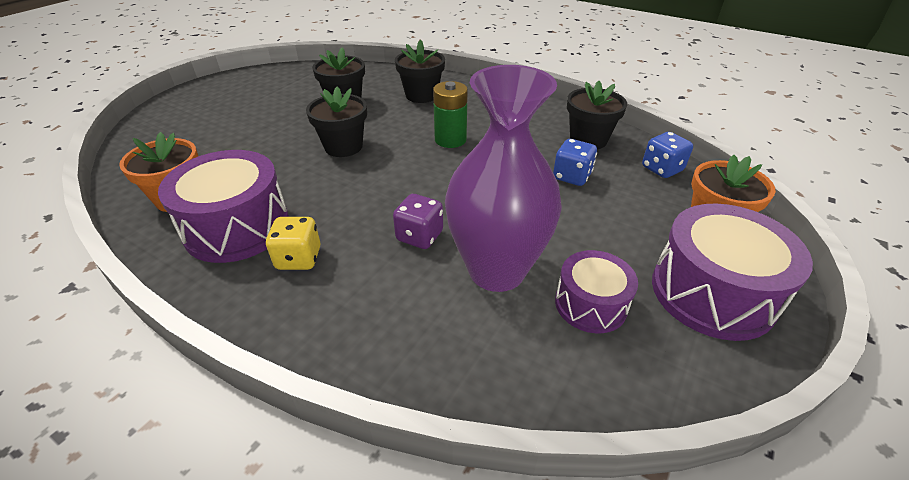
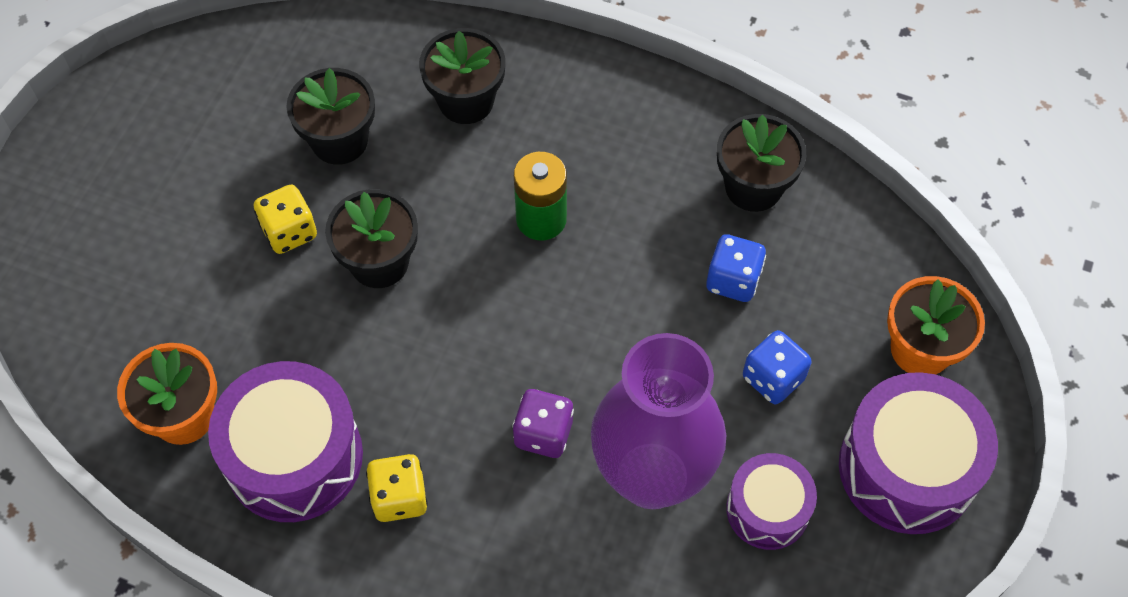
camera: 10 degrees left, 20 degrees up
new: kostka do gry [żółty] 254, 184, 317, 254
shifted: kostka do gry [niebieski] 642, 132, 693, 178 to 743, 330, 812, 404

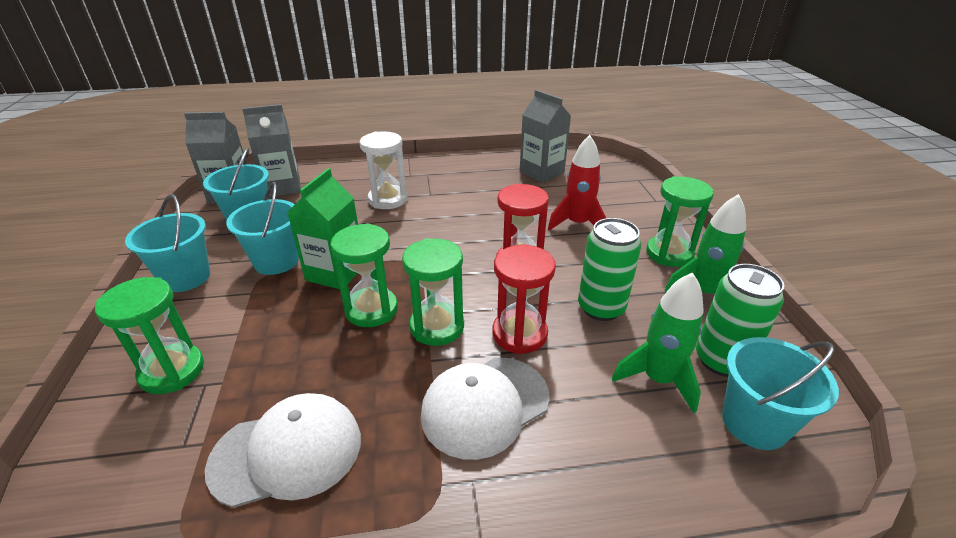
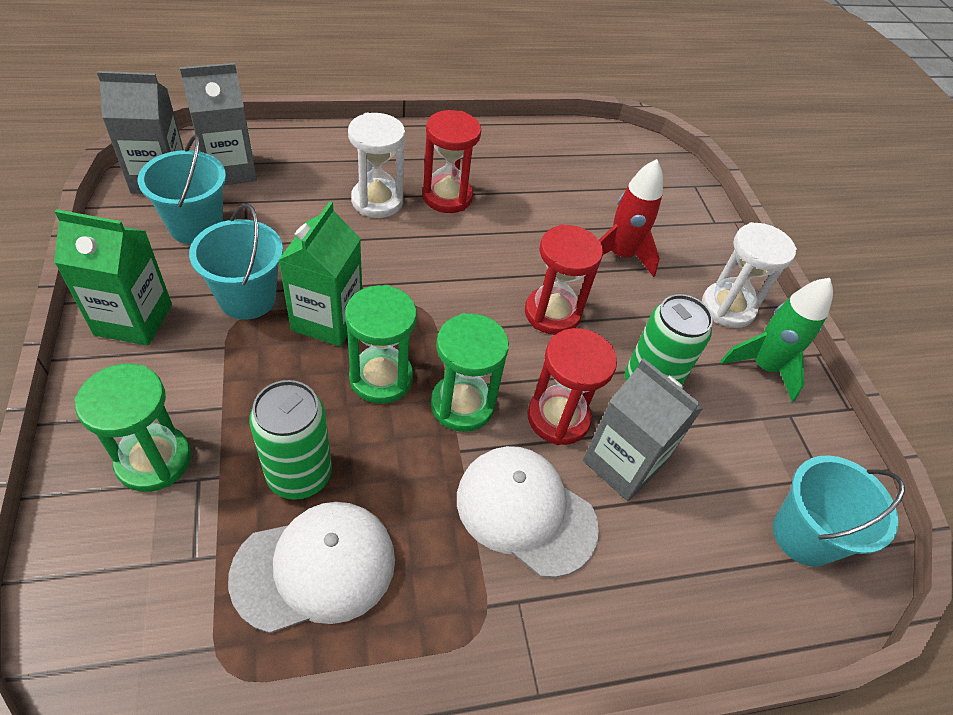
camera: 10 degrees left, 15 degrees up
gone: rakieta [zielony] 612, 272, 704, 413
new: klepsydra [czerwony] 422, 110, 481, 213
shifted: karton mleka [szary] 520, 90, 571, 183 to 583, 358, 703, 501; puszka [zielony] 696, 264, 784, 377 to 249, 380, 332, 500
swapped: wiadro [turkusowy] 125, 194, 210, 292 to karton mleka [zielony] 54, 209, 172, 346
repainted: klepsydra [zielony] 646, 176, 714, 267 to klepsydra [biały] 702, 222, 797, 328
rotated: czapka [biały] 421, 358, 550, 460 = 457, 446, 599, 578 75 degrees clockwise

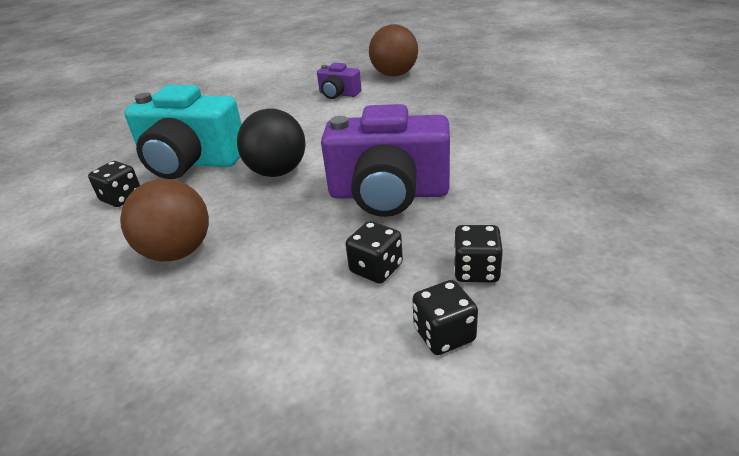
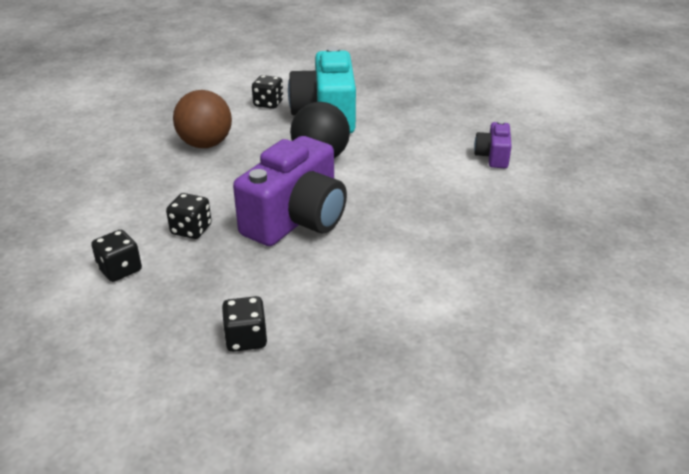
camera: 70 degrees right, 0 degrees up
gone: piłka [brązowy] 369, 24, 418, 76
shifted: kostka do gry [czarny] 454, 225, 503, 283 to 222, 296, 267, 352
rotated: aparat fotograficzny [fioletowy] 321, 104, 450, 217 = 233, 136, 347, 246 135 degrees counterclockwise

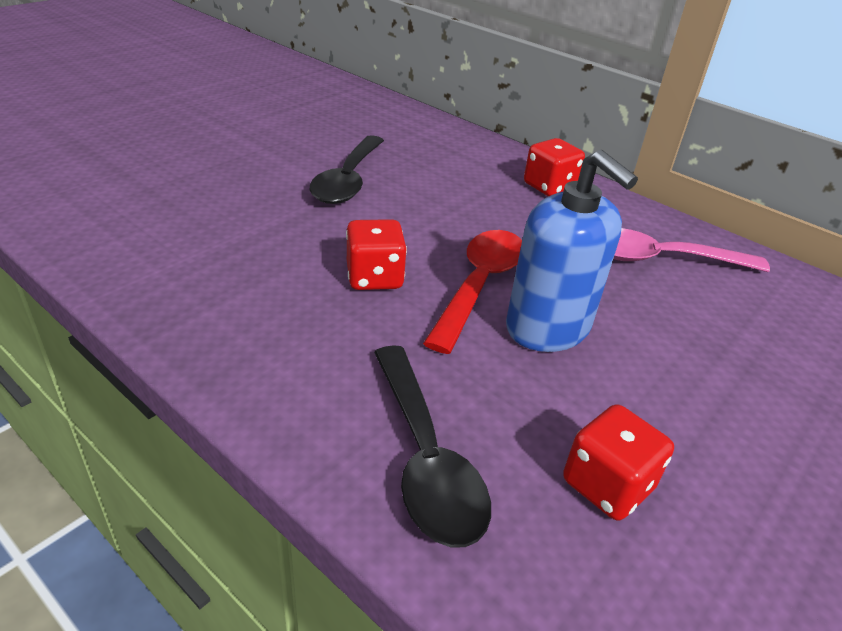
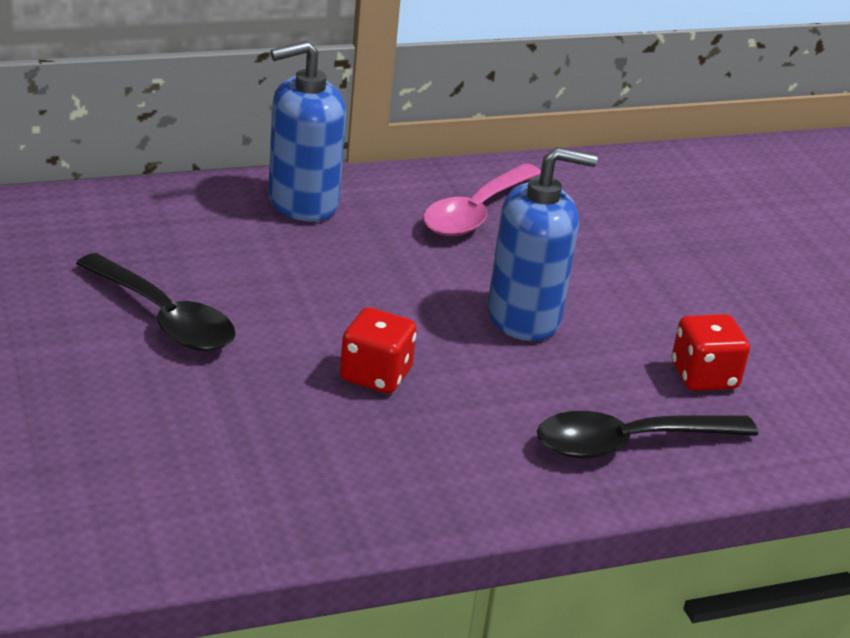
camera: 60 degrees left, 5 degrees down
gone: łyżka [czerwony] 423, 230, 522, 354
swapped: kostka do gry [czerwony] 524, 138, 585, 196 to dozownik mydła [niebieski] 268, 41, 346, 222
rotated: łyżka [czarny] 374, 345, 491, 547 = 537, 411, 758, 458 150 degrees clockwise

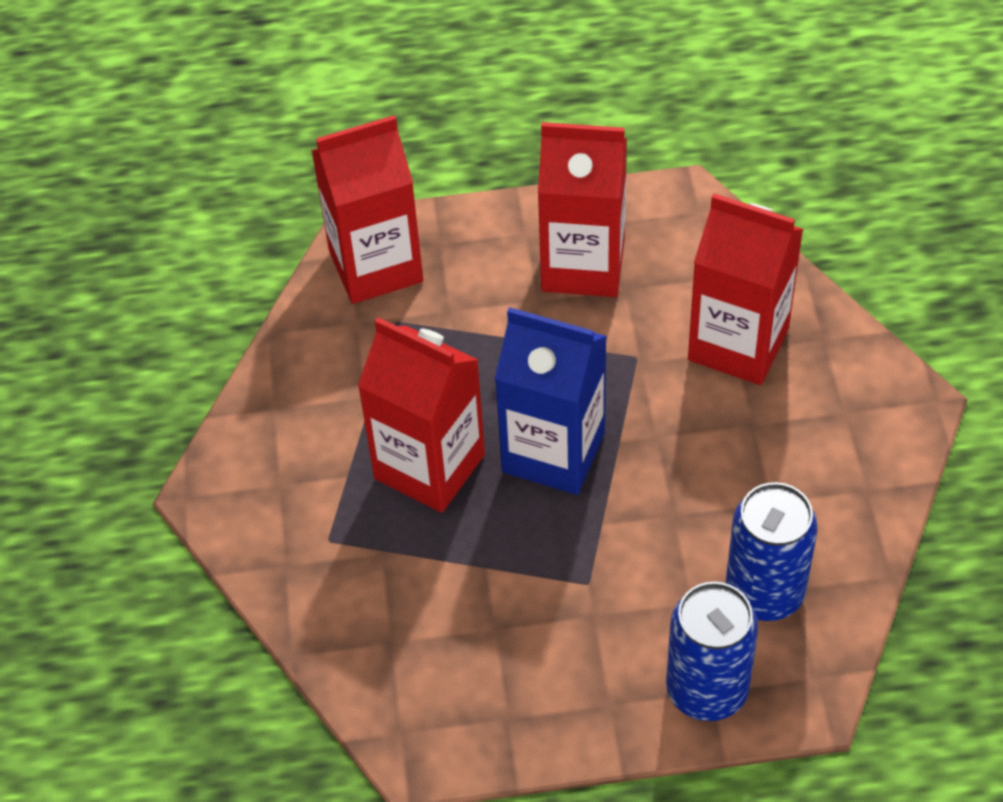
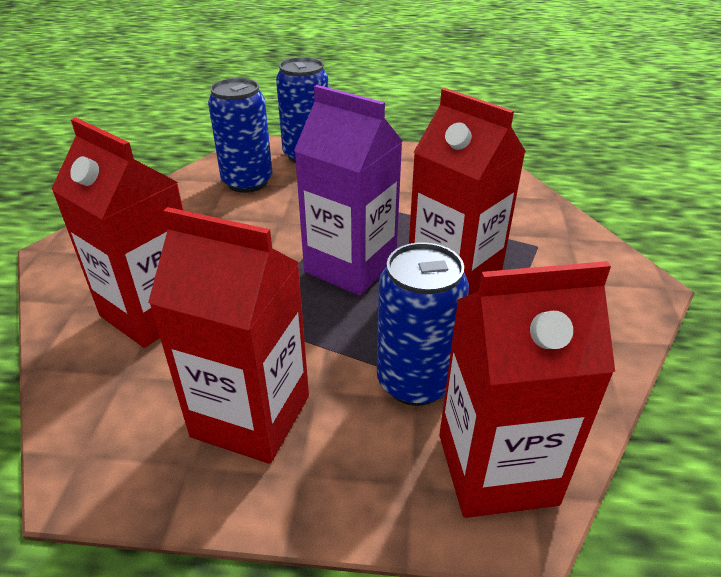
camera: 170 degrees left, 15 degrees down
new: puszka [niebieski] 377, 242, 469, 406
repainted: karton mleka [niebieski] 495, 307, 607, 495 to karton mleka [fioletowy] 294, 85, 403, 296

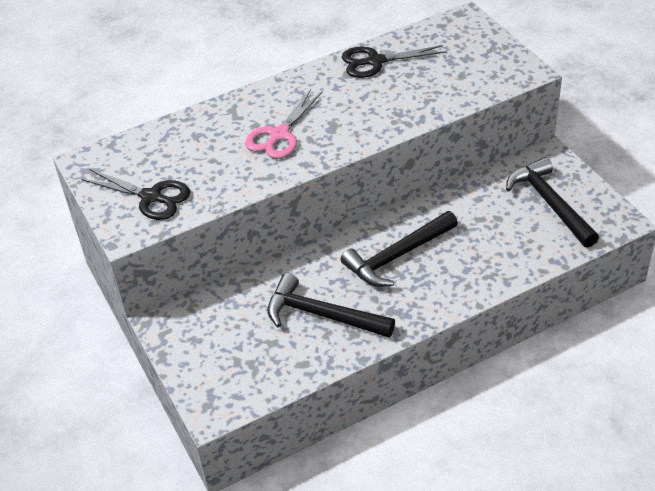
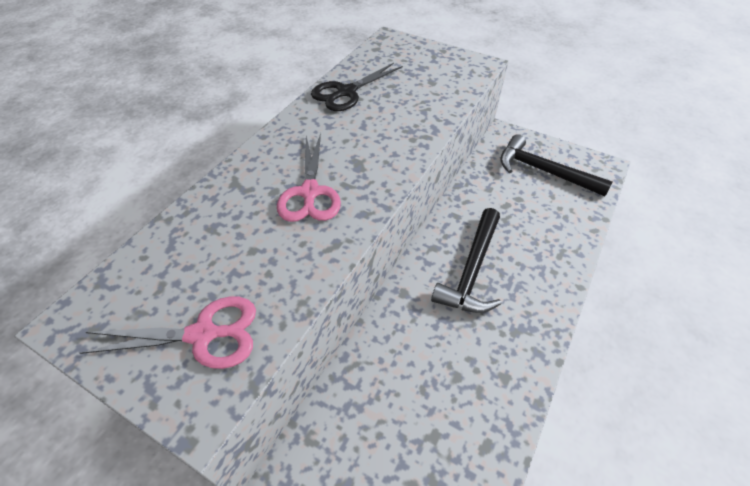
camera: 35 degrees left, 5 degrees up
gone: młotek [czarny] 267, 273, 395, 338
repainted: nożyczki [czarny] 82, 169, 190, 220 to nożyczki [różowy] 80, 296, 256, 369

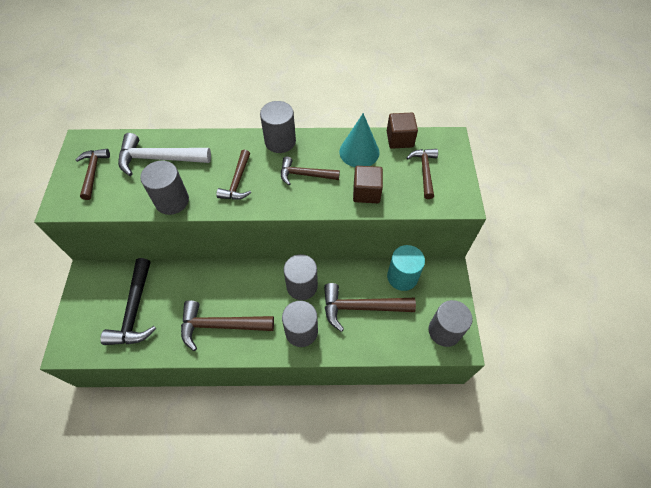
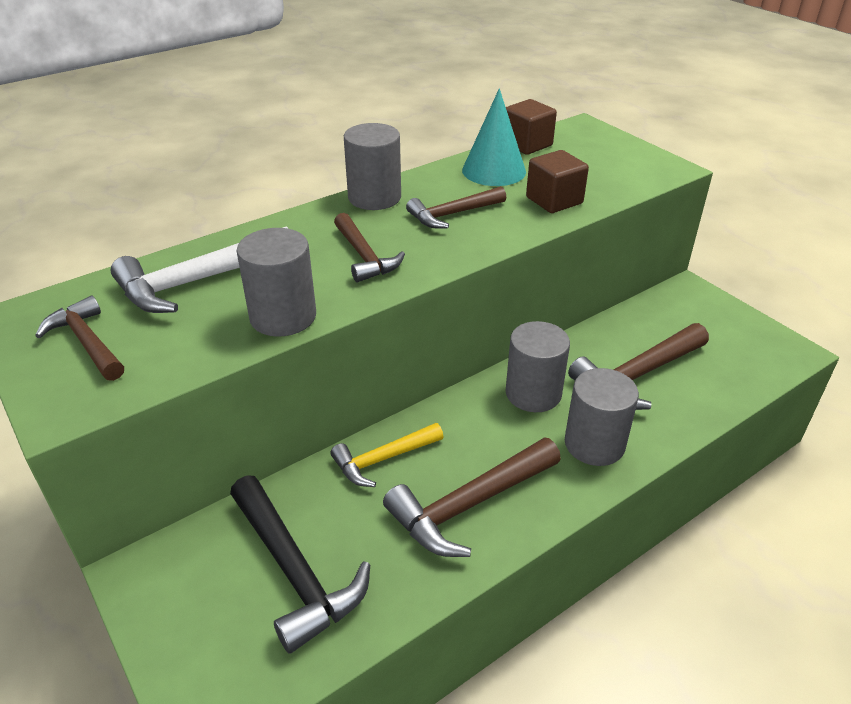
camera: 35 degrees left, 20 degrees down
gone: walec [turkusowy] 387, 245, 425, 291; młotek [brązowy] 407, 149, 438, 199; walec [szary] 429, 300, 473, 347
new: młotek [żółty] 330, 423, 444, 487

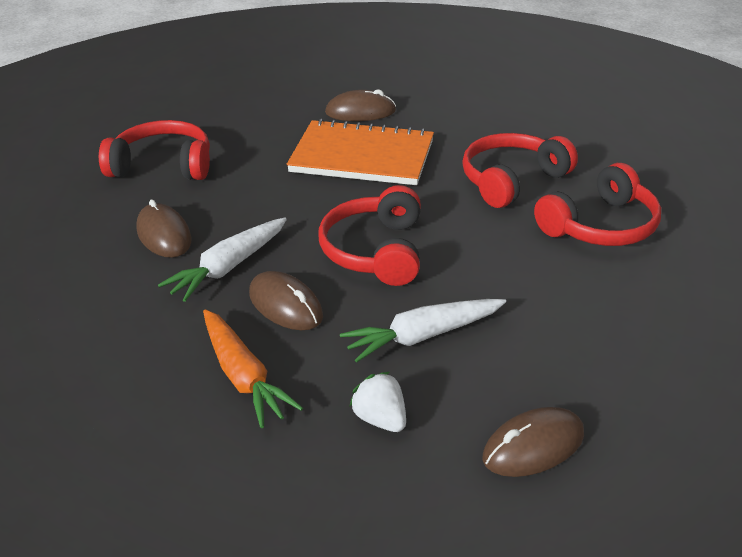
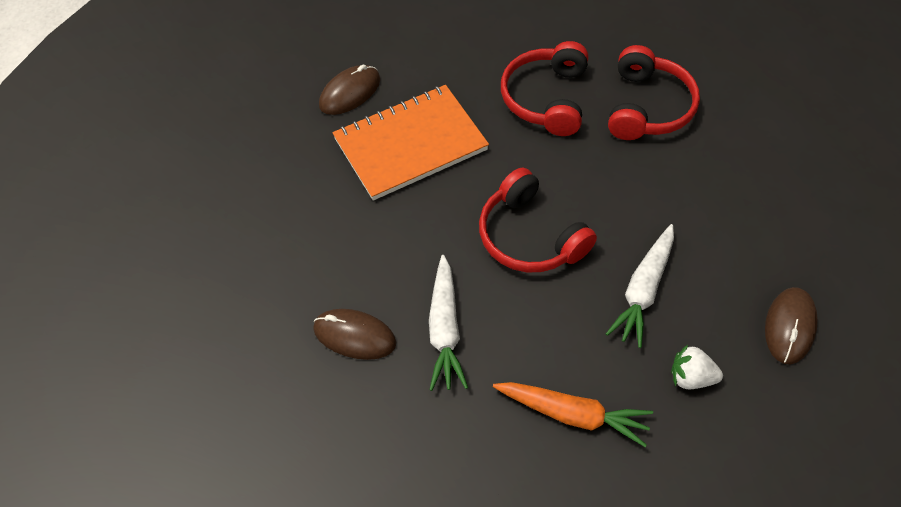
camera: 40 degrees left, 20 degrees up
gone: słuchawki [czerwony] 99, 120, 210, 180; myszka [brązowy] 249, 271, 323, 330

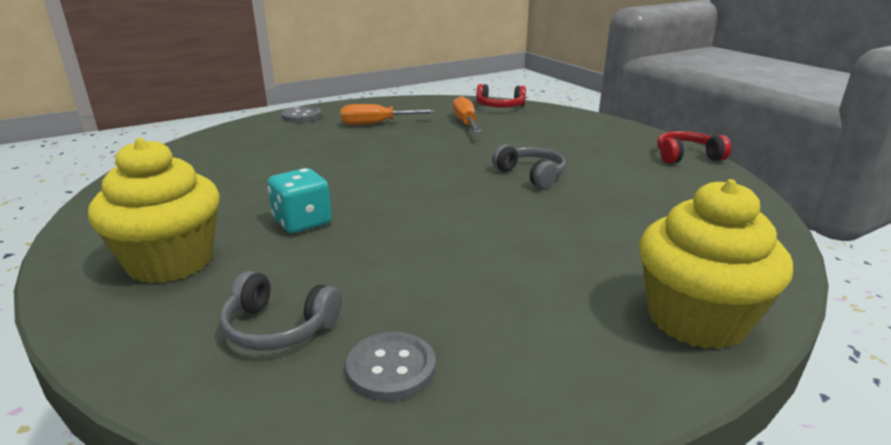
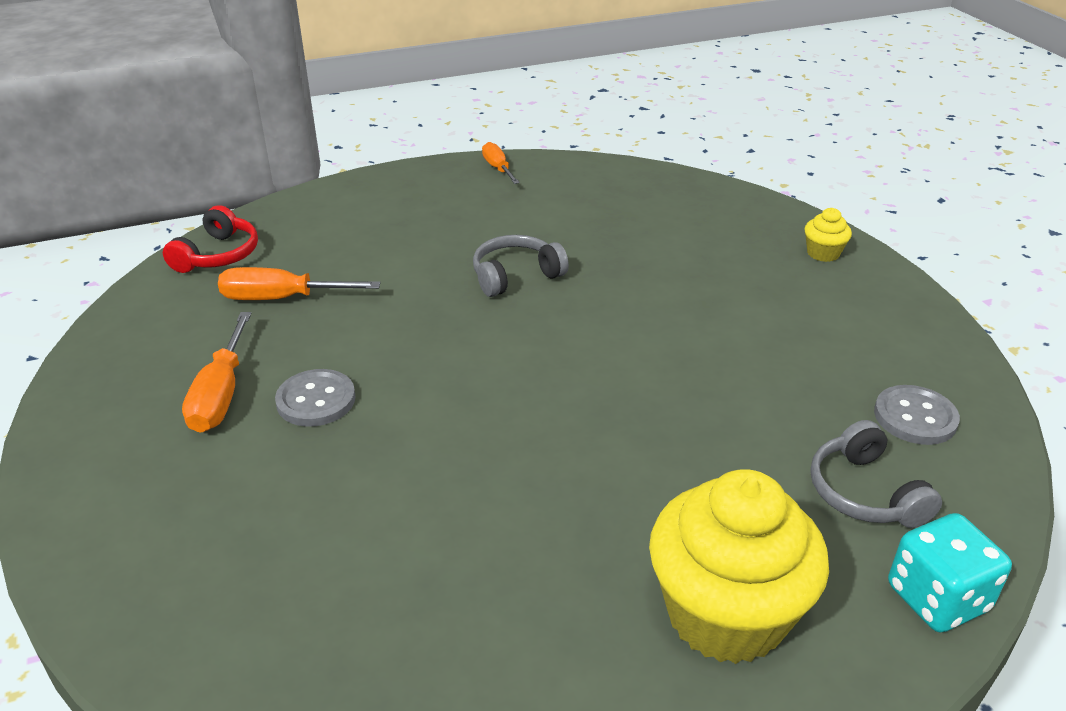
camera: 80 degrees left, 10 degrees up
shifted: kostka do gry [turkusowy] 267, 168, 332, 233 to 888, 513, 1012, 632; guzik [szary] 281, 106, 321, 122 to 275, 369, 356, 427
swapped: słuchawki [czerwony] 657, 131, 731, 164 to śrubokręt [pomarańczowy] 482, 142, 520, 184
rotated: słuchawki [szary] 220, 271, 342, 351 = 810, 420, 942, 528 135 degrees clockwise
scaled: muffinka [żółty] 639, 179, 793, 349 = 804, 208, 852, 262 x0.42

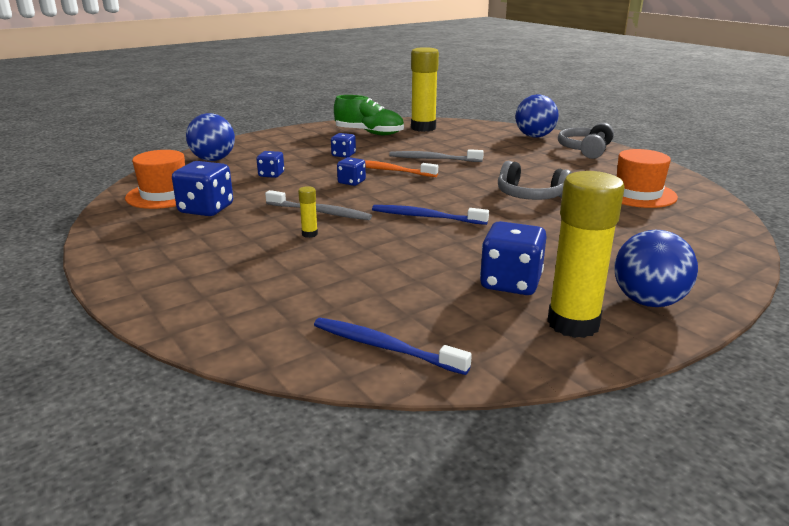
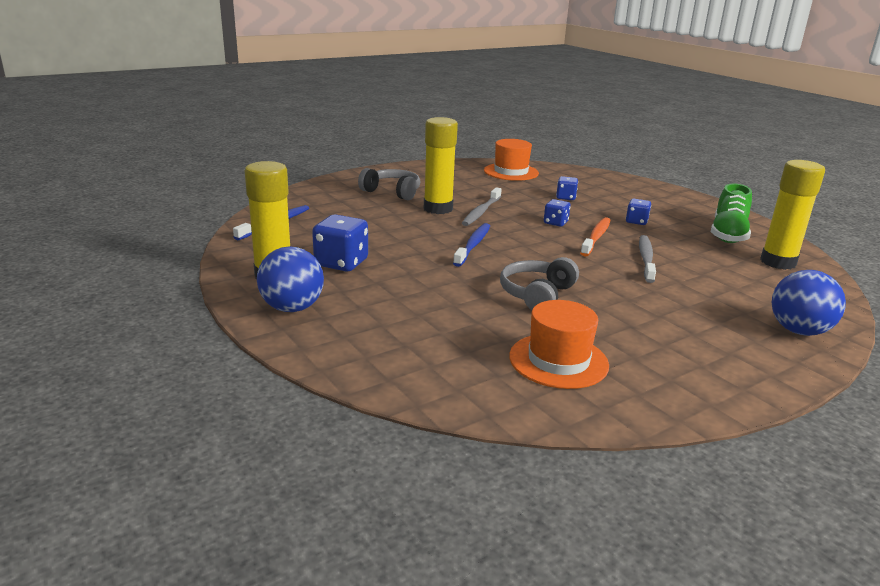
camera: 90 degrees right, 0 degrees up
gone: kostka do gry [niebieski] 172, 161, 233, 216; piłka [niebieski] 186, 113, 235, 161
shifted: słuchawki [szary] 558, 123, 614, 159 to 358, 168, 420, 200
scaled: klej w sztyfcie [żółty] 298, 186, 318, 238 = 424, 117, 458, 214 x2.44

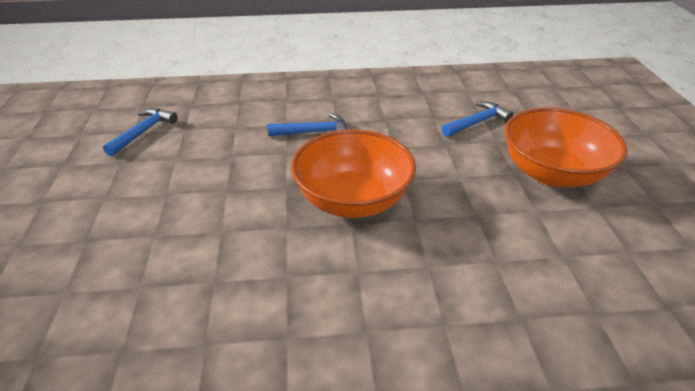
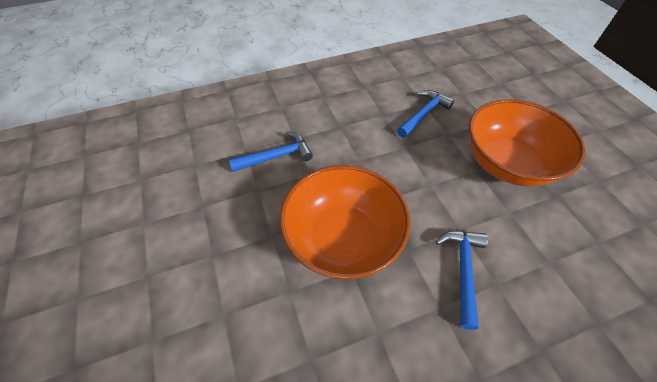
camera: 15 degrees left, 15 degrees up
shifted: młotek [niebieski] 103, 108, 177, 156 to 436, 231, 488, 330

